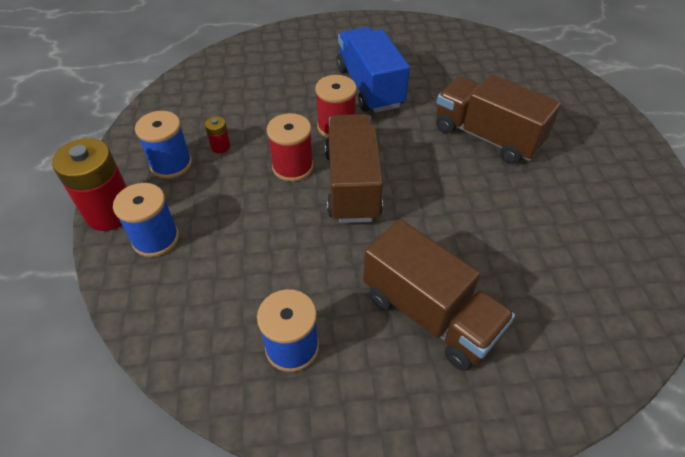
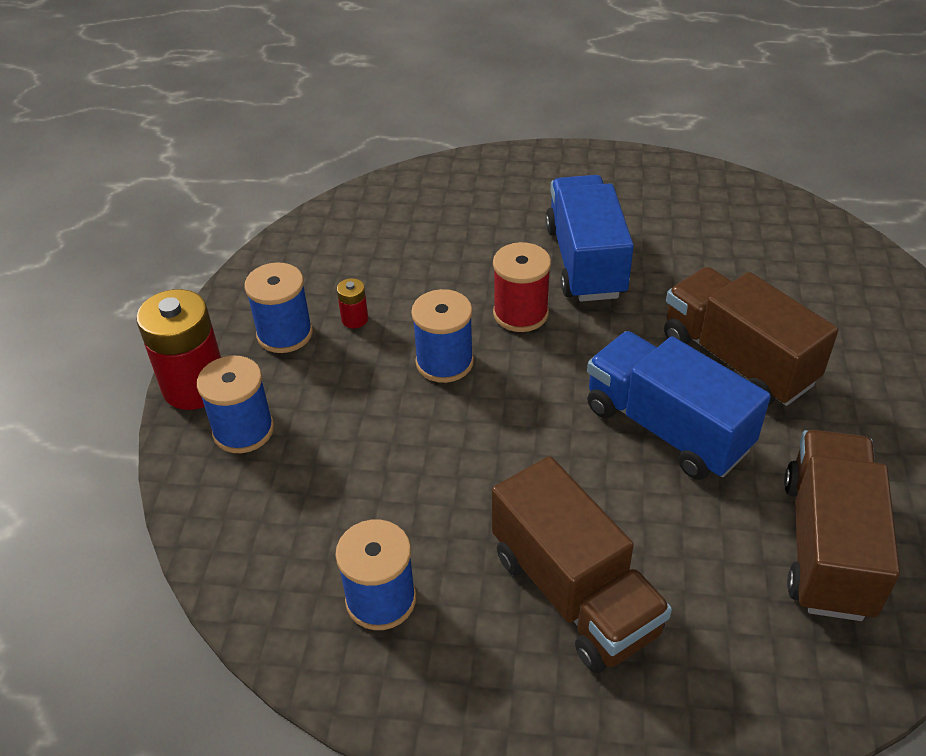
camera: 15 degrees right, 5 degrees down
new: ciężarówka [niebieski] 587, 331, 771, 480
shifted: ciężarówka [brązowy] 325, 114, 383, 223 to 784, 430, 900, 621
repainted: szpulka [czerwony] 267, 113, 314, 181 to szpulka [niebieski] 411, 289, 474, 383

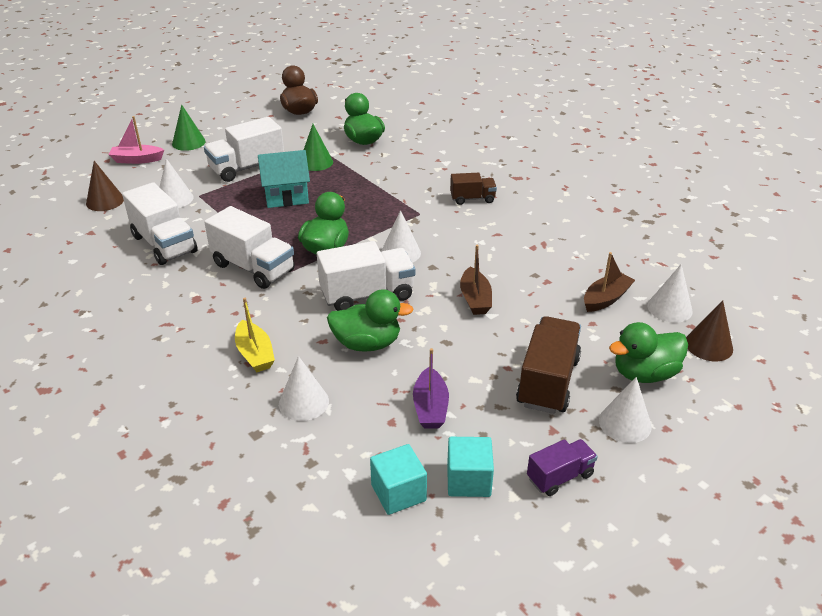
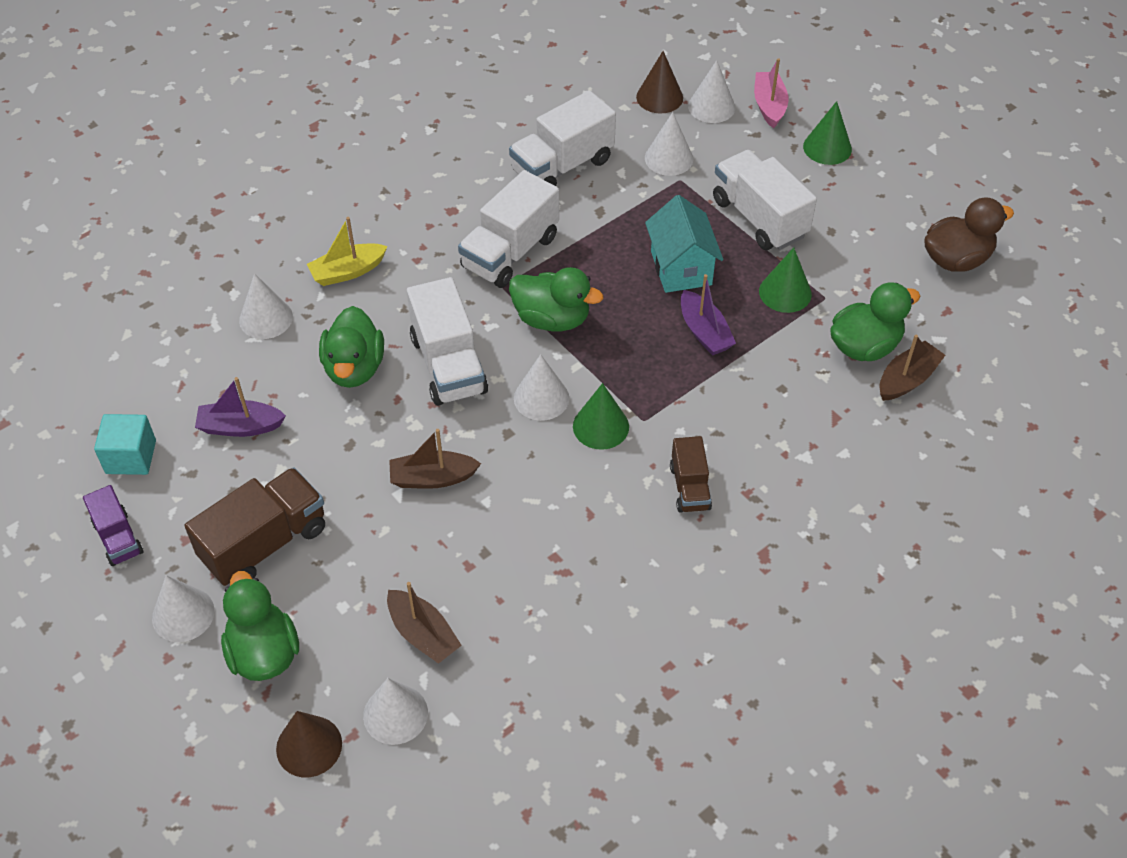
camera: 90 degrees right, 15 degrees up
gone: sześcian [turkusowy] 370, 444, 427, 515
new: stożek [zielony] 573, 383, 629, 450; łódka [fioletowy] 681, 274, 736, 356; stożek [biały] 688, 60, 735, 123; łódka [brązowy] 879, 335, 946, 401
rotated: ciężarówka [brązowy] 516, 316, 581, 414 = 185, 467, 325, 586 60 degrees counterclockwise

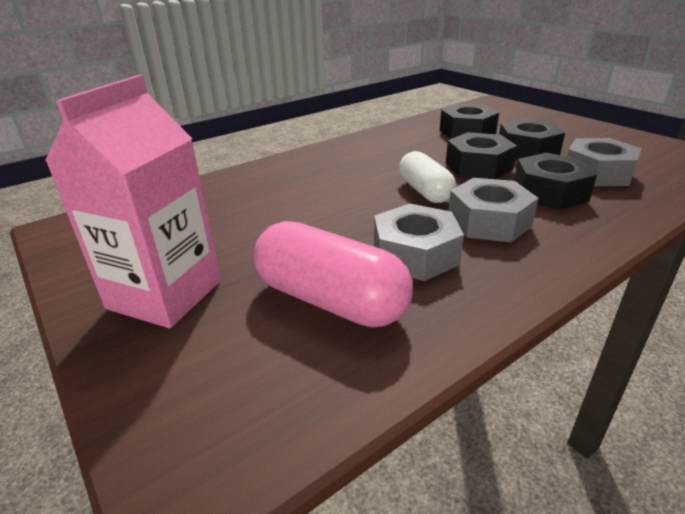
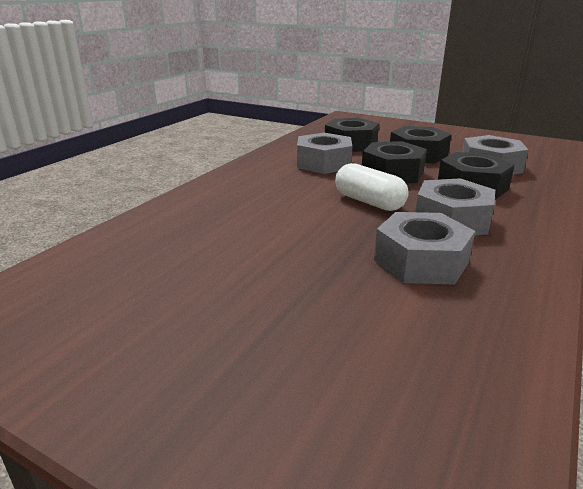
camera: 25 degrees left, 5 degrees down
gone: karton mleka [różowy] 45, 75, 221, 328; kapsułka [różowy] 254, 221, 413, 328
new: nakrętka [szary] 297, 133, 352, 174

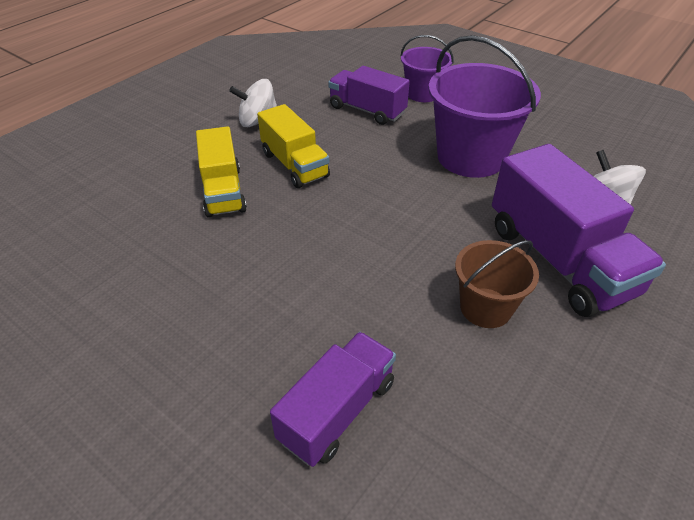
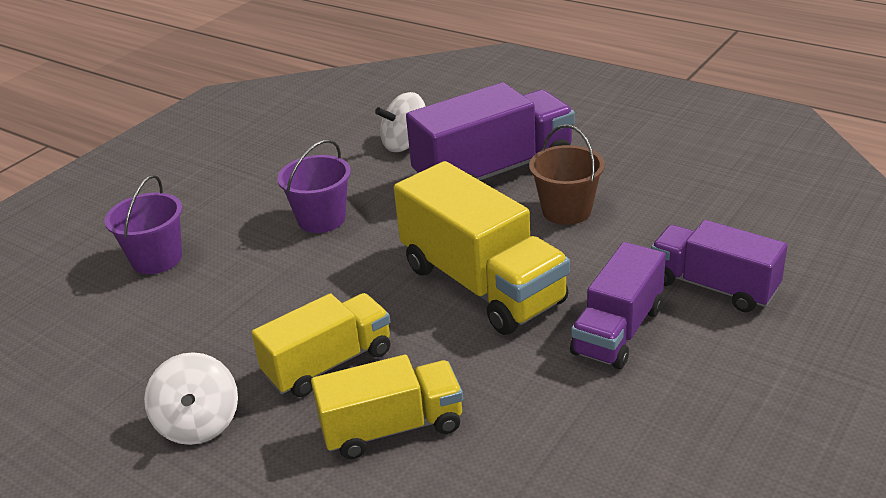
camera: 90 degrees left, 10 degrees down
new: ciężarówka [żółty] 394, 161, 570, 335
shifted: ciężarówka [fioletowy] 328, 66, 410, 125 to 570, 242, 666, 369
scaled: wiadro [fioletowy] 428, 35, 541, 178 = 277, 140, 351, 233 x0.58

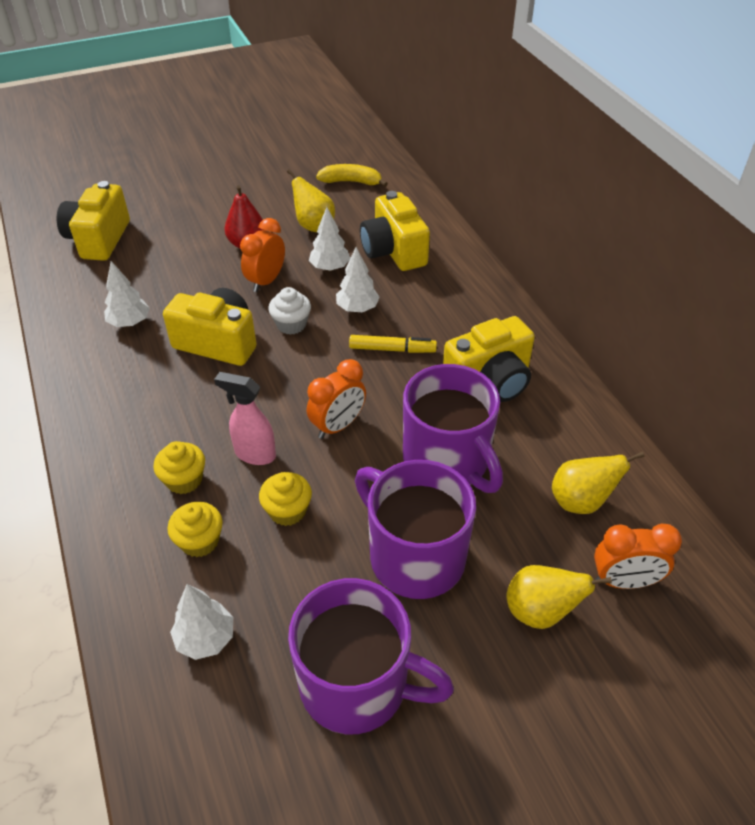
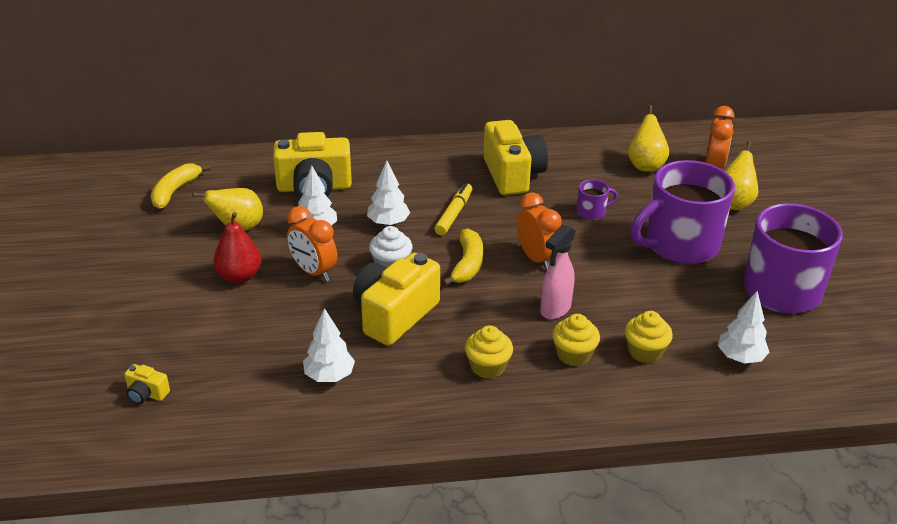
camera: 75 degrees left, 10 degrees down
new: banan [żółty] 442, 229, 483, 286
shifted: muffinka [żółty] 259, 472, 312, 526 to 465, 325, 513, 379
scaled: aparat fotograficzny [żółty] 57, 181, 130, 261 = 124, 364, 170, 404 x0.43; kubek [fioletowy] 403, 364, 503, 493 = 577, 179, 618, 220 x0.41

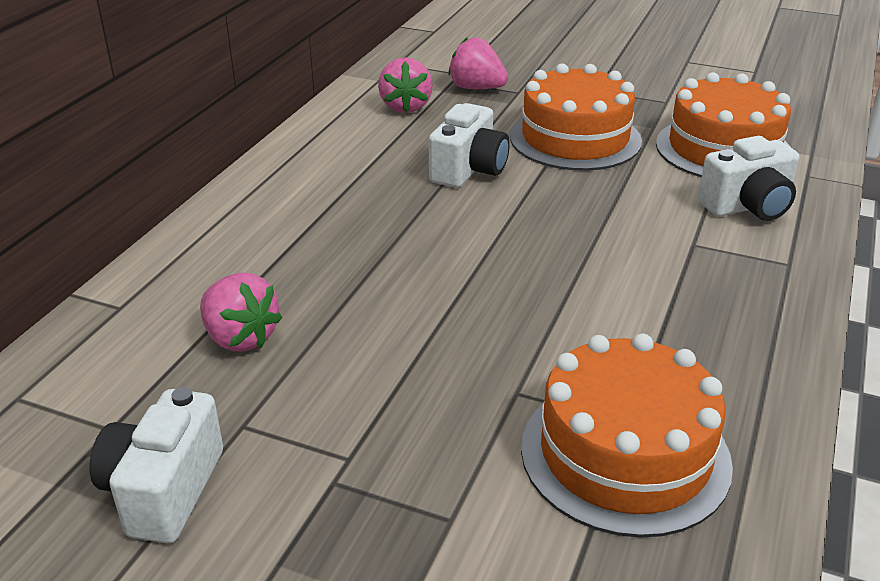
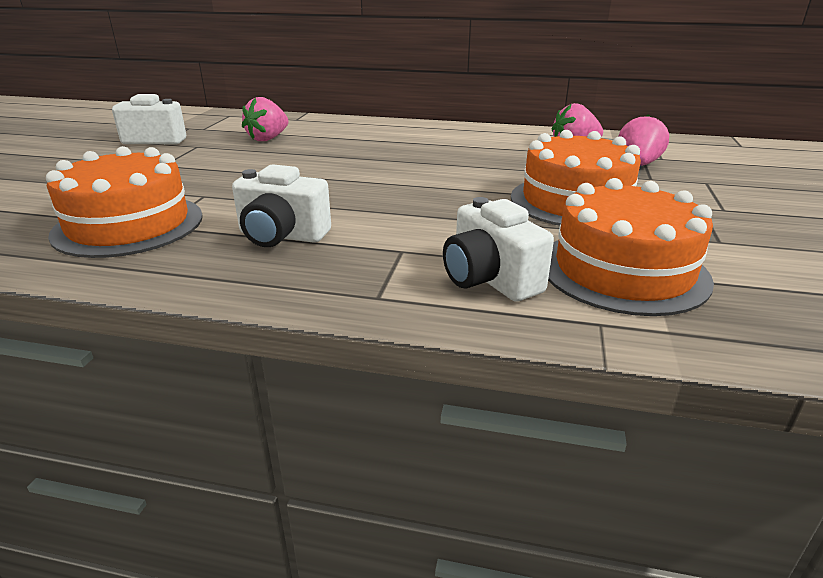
camera: 80 degrees right, 5 degrees down
shifted: aparat fotograficzny [biały] 429, 103, 510, 188 to 232, 165, 331, 247

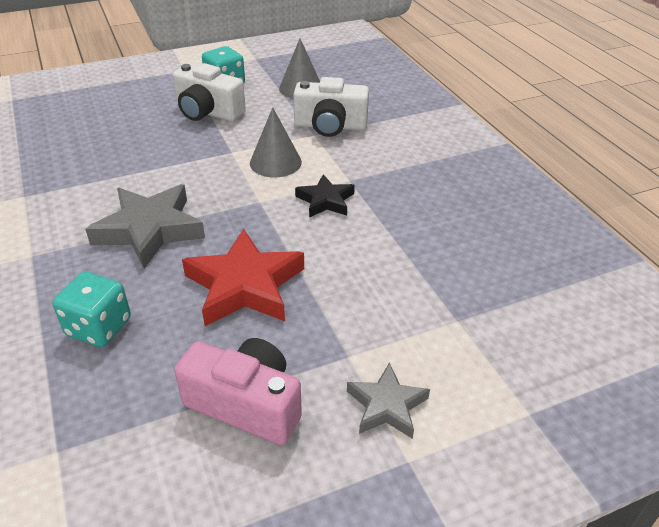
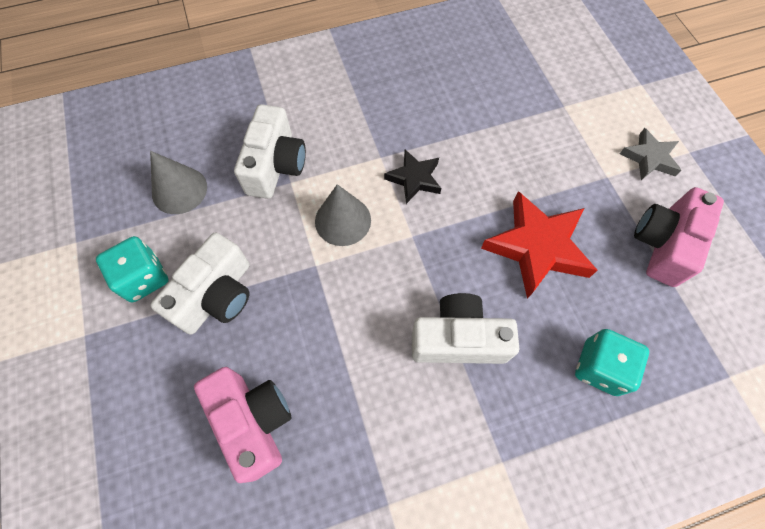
camera: 85 degrees left, 25 degrees up
new: aparat fotograficzny [różowy] 194, 367, 292, 483
swapped: gwiazda [szary] 85, 184, 205, 269 to aparat fotograficzny [biały] 412, 293, 519, 364

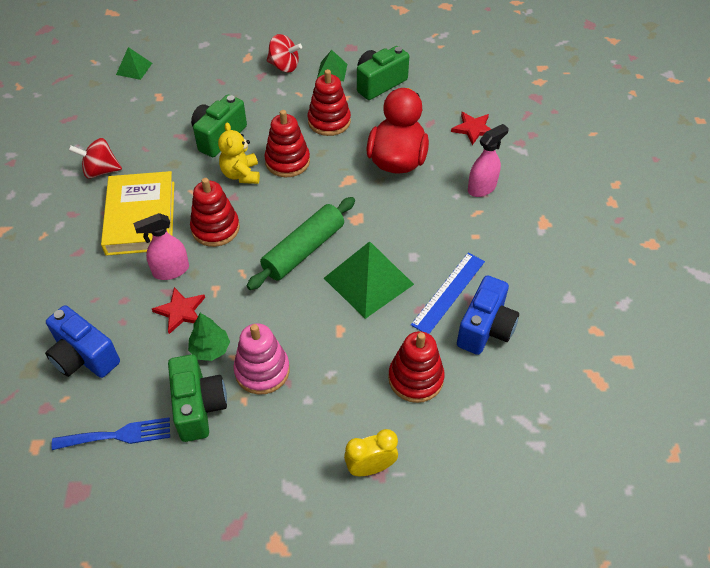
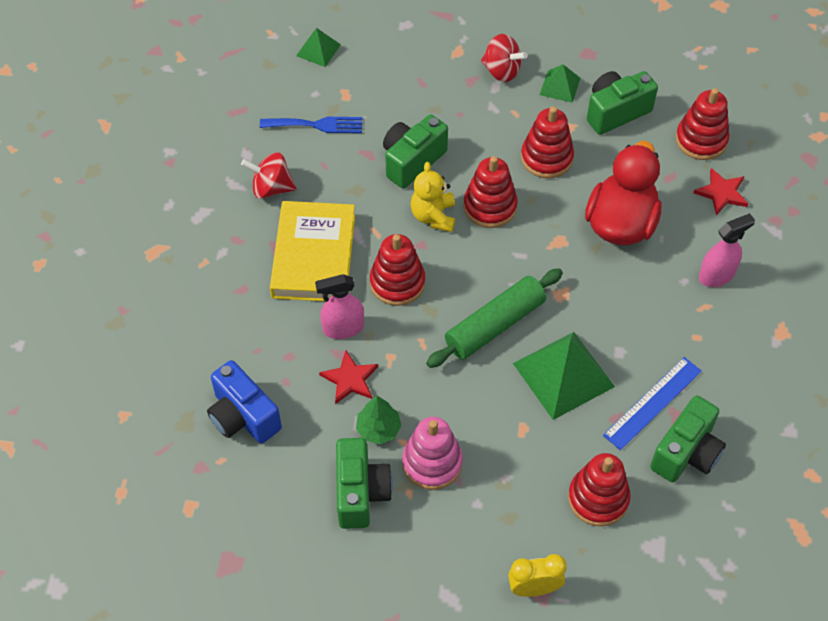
camera: 10 degrees right, 5 degrees up
new: zabawka nakładanka [czerwony] 675, 88, 729, 160
shifted: widelec [niebieski] 51, 418, 170, 450 to 260, 117, 362, 133
repainted: aparat fotograficzny [niebieski] 457, 275, 519, 355 to aparat fotograficzny [zielony] 650, 396, 726, 482

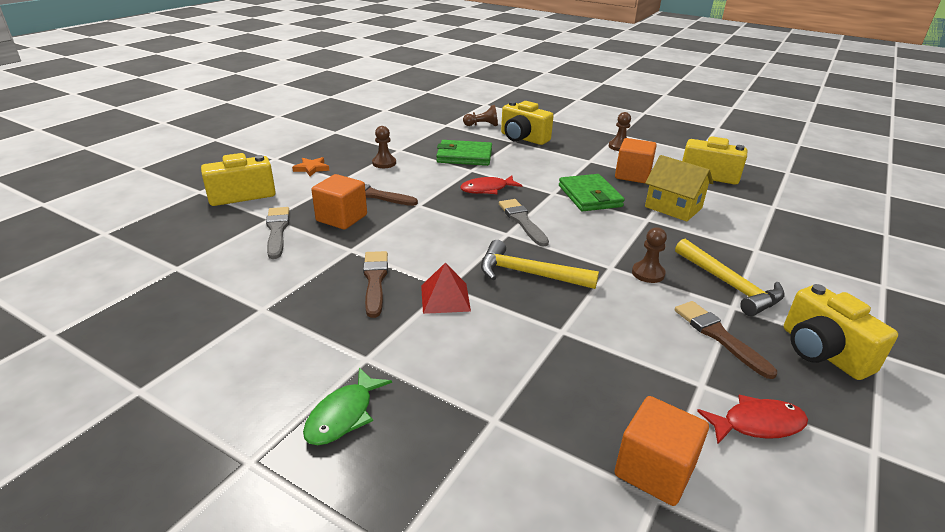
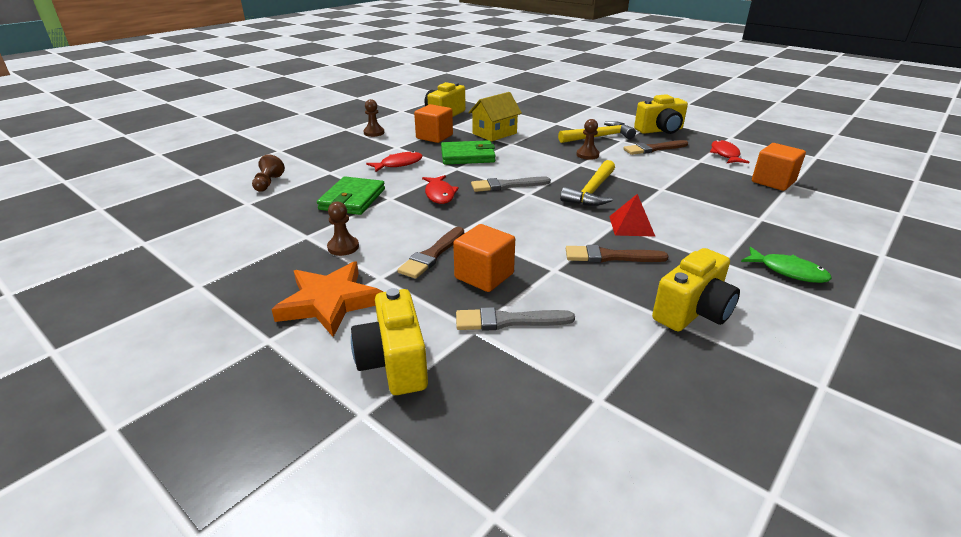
camera: 80 degrees left, 0 degrees up
new: ryba [czerwony] 366, 151, 423, 172
shifted: aparat fotograficzny [żółty] 501, 101, 554, 145 to 652, 248, 740, 331
scaled: gwiazda [pomarańczowy] 292, 157, 330, 176 = 271, 261, 383, 337 x2.02

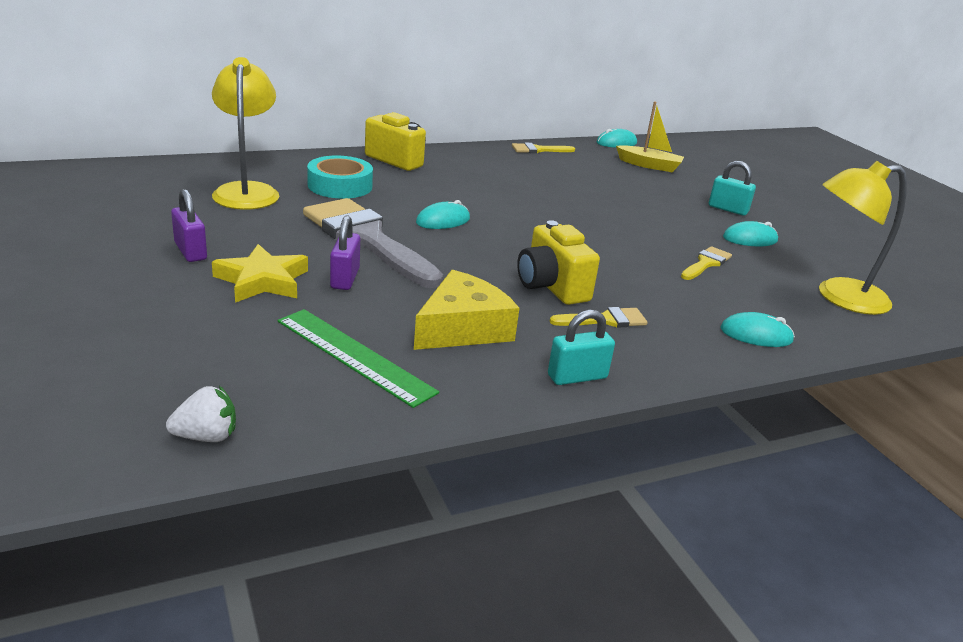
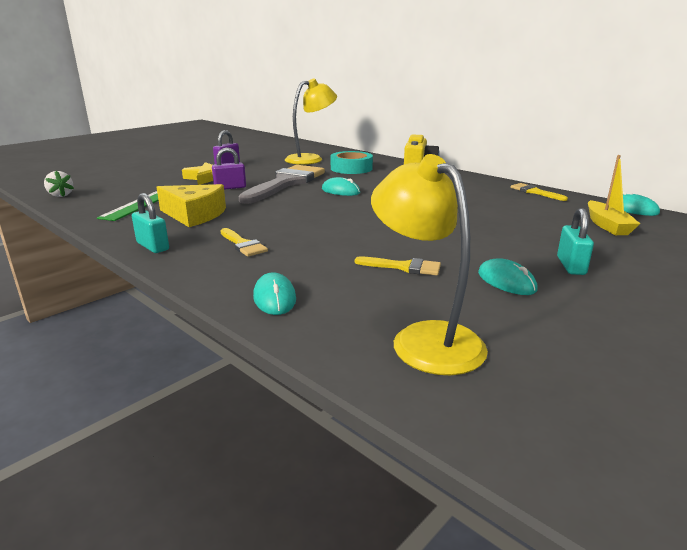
camera: 70 degrees right, 5 degrees down
gone: aparat fotograficzny [żółty] 517, 220, 600, 305

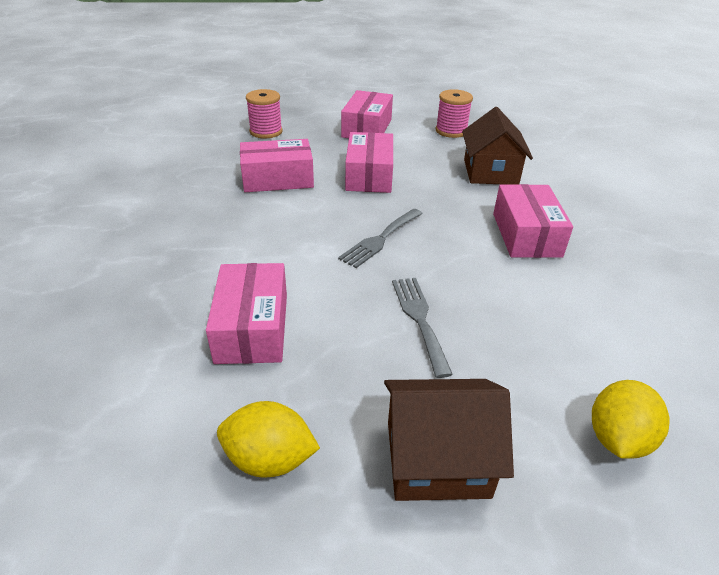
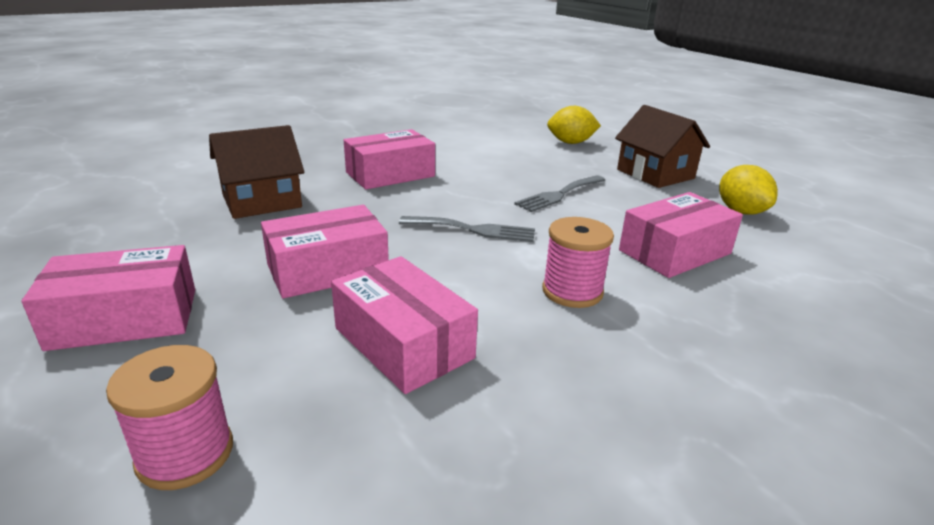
camera: 120 degrees left, 10 degrees down
shifted: szpulka [różowy] 436, 89, 473, 138 to 542, 217, 614, 308

